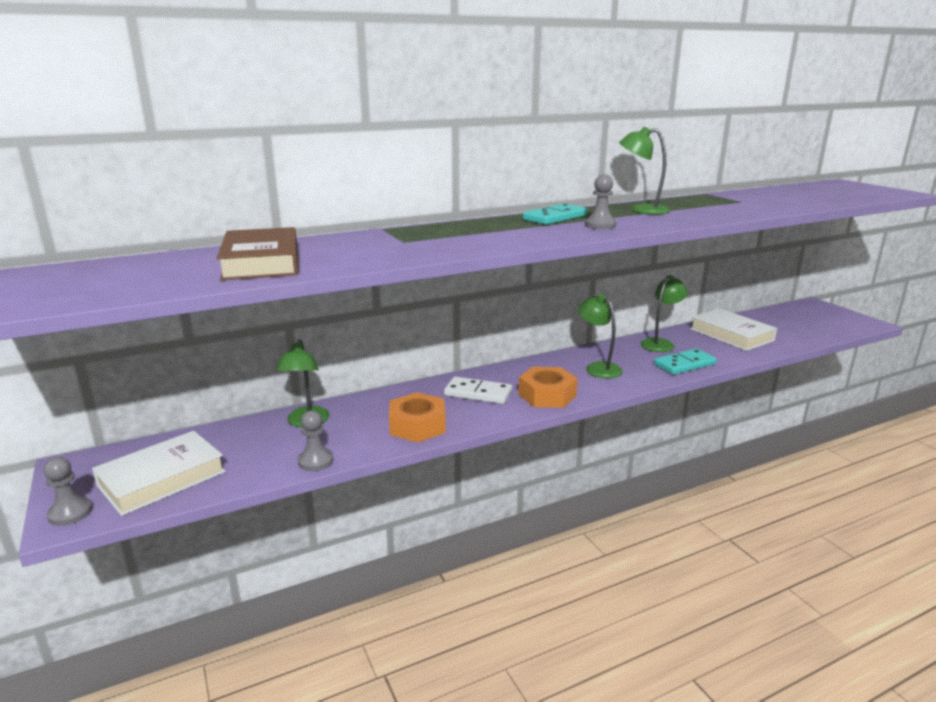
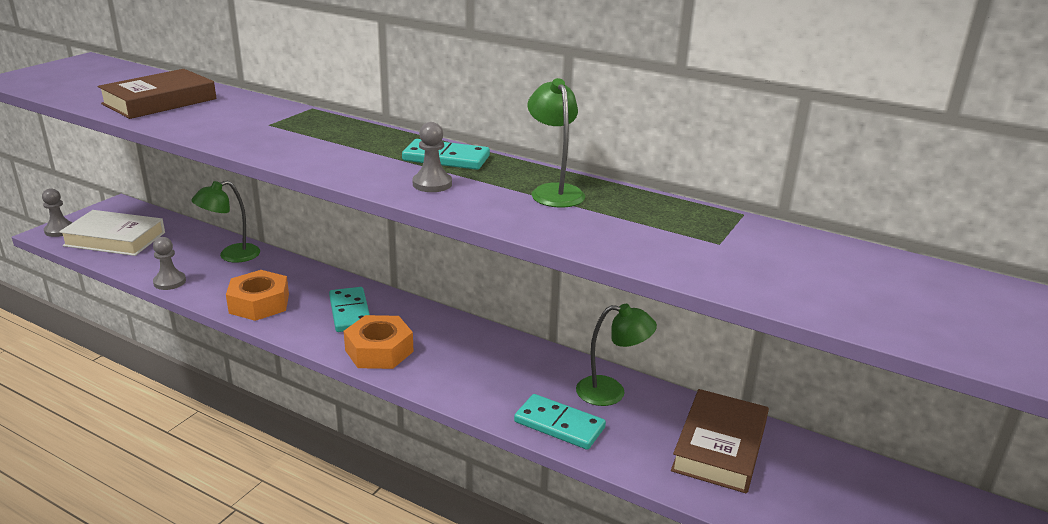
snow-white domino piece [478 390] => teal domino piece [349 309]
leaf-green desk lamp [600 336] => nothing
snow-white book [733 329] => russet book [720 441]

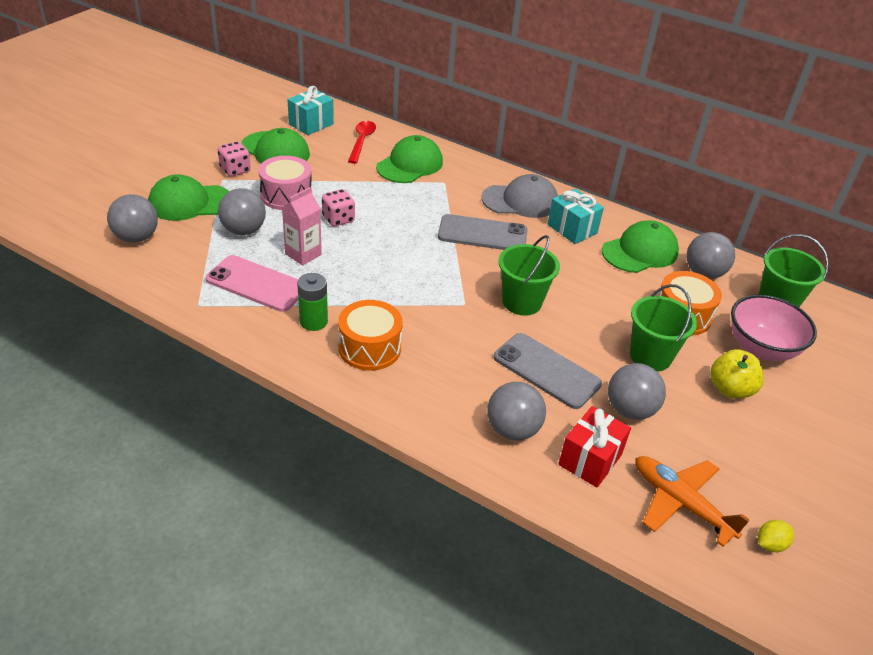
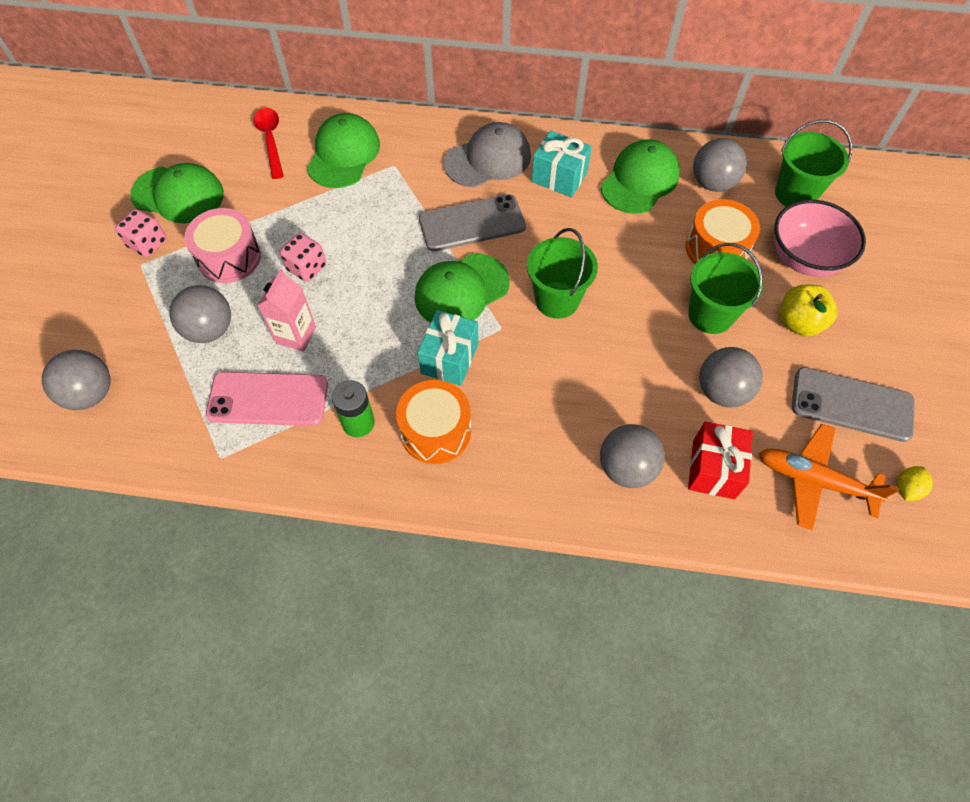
leaf-green peaked cap [188 197] => leaf-green peaked cap [462 287], moved
teal gift [310 110] => teal gift [447 348], moved
gray smartphone [548 371] => gray smartphone [853 404], moved

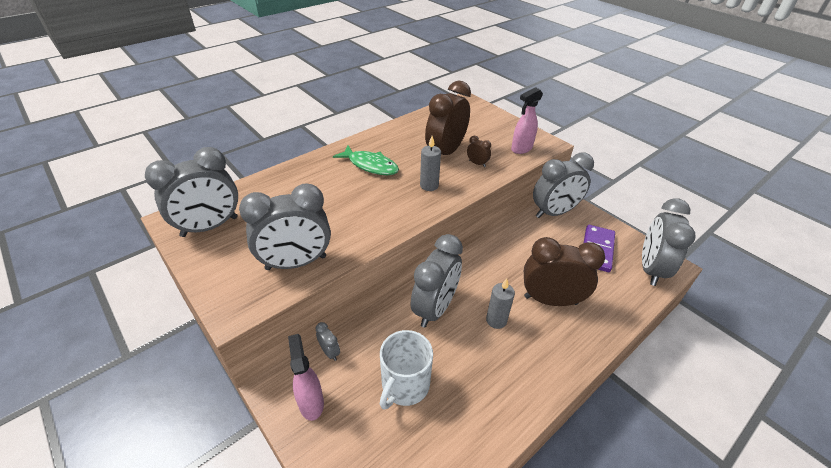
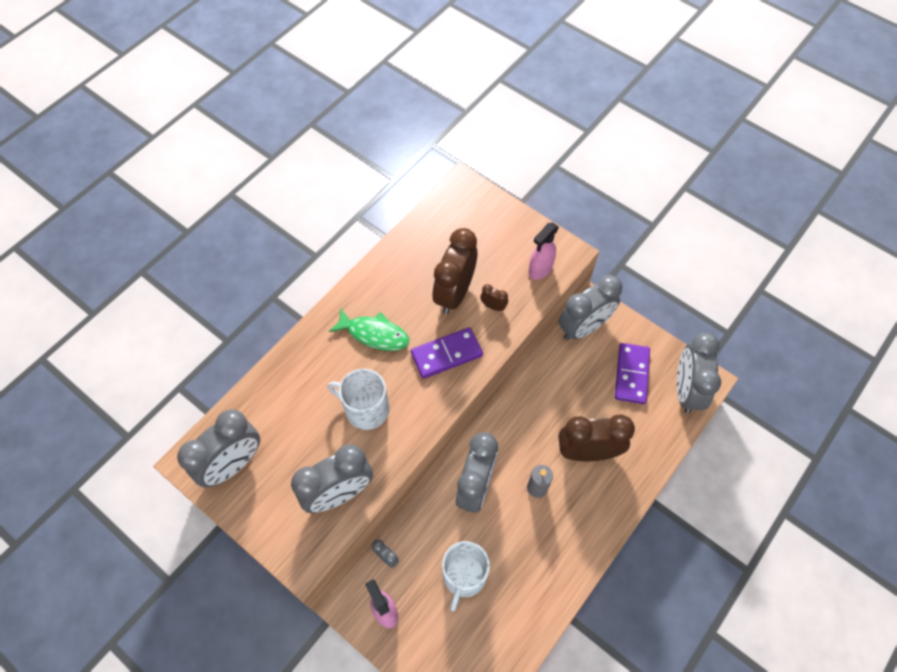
gray pillar candle [430 163] => royal purple domino piece [447 353]
nothing => snow-white tea mug [358 399]

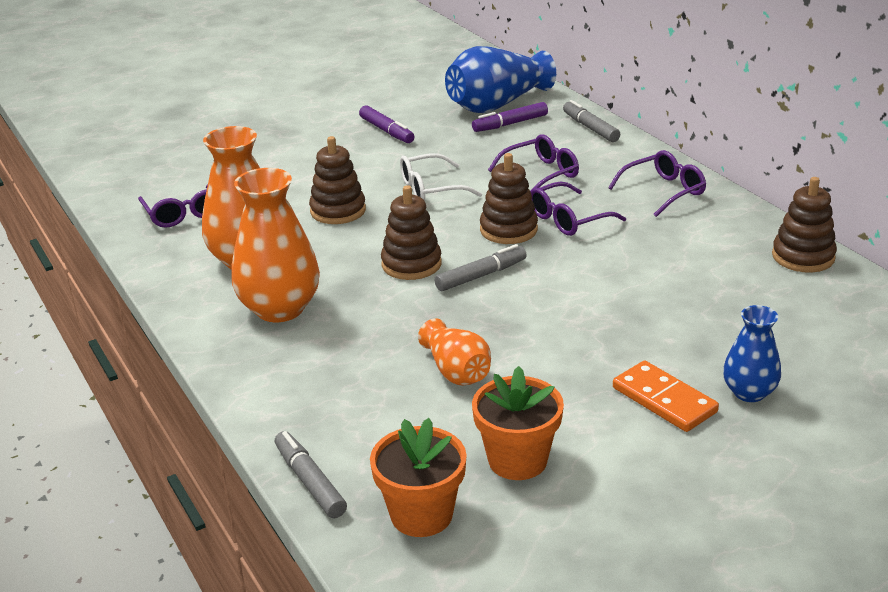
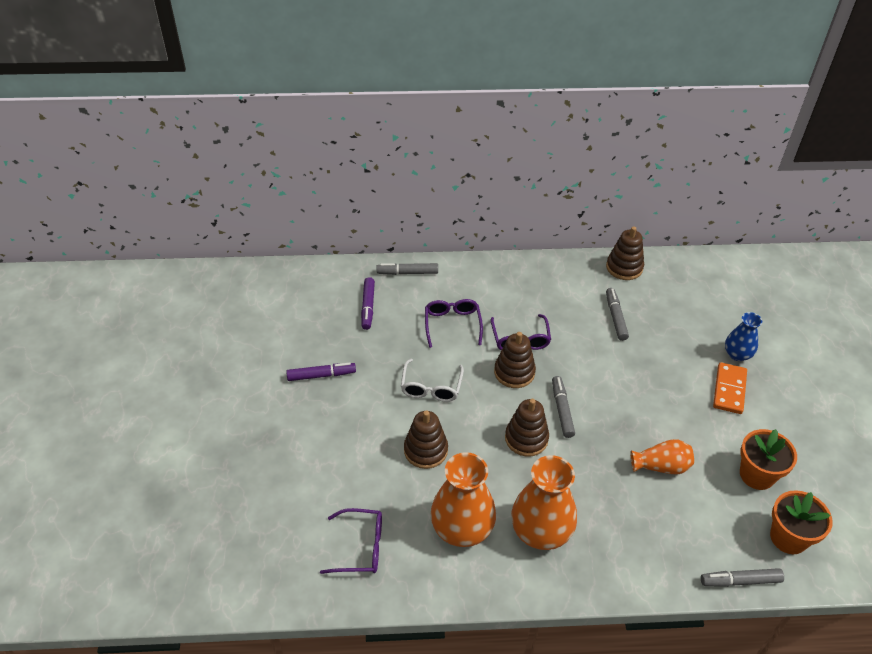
cobalt flower vase [500 79] => nothing
royal purple eyeglasses [657 183] => nothing
bright orange domino piece [666 396] => bright orange domino piece [730 388], 60 degrees counterclockwise
nothing => gray marker [617 314]

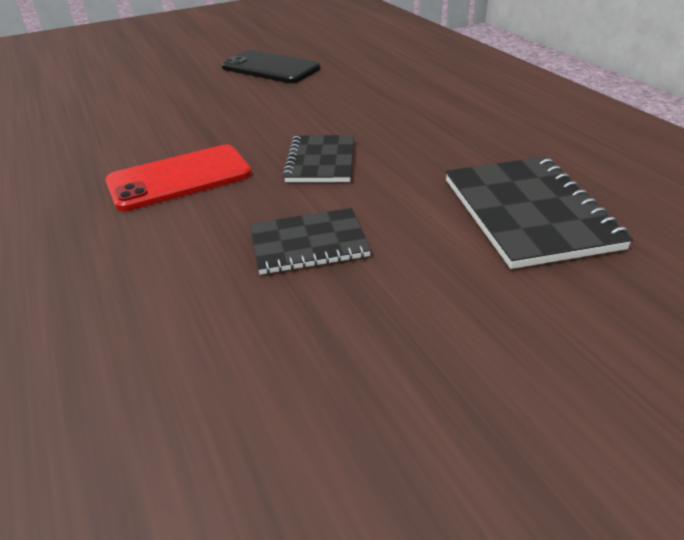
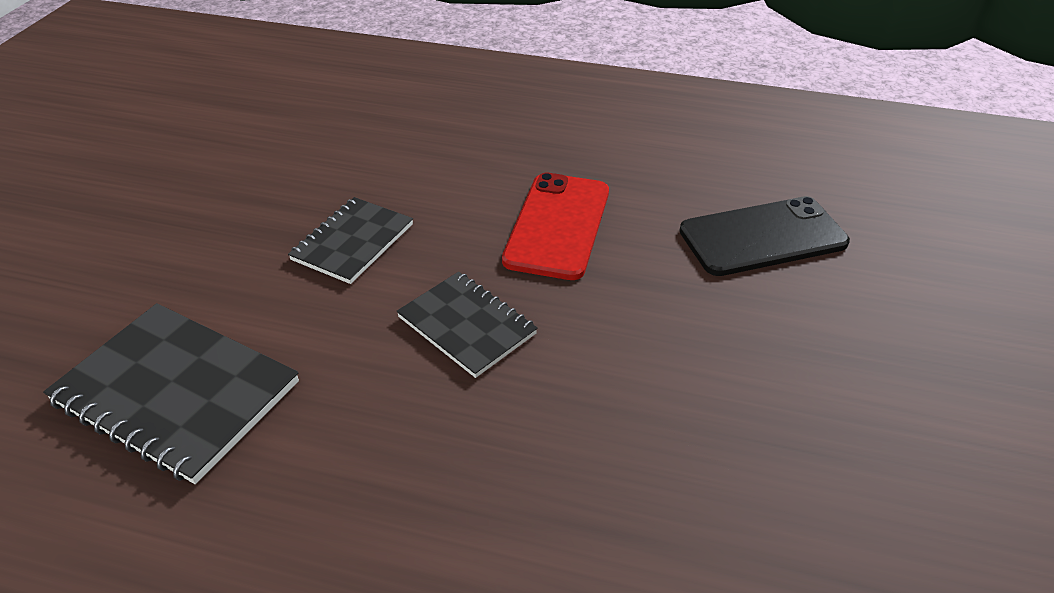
ebony smartphone [270 66] => ebony smartphone [765 236], moved

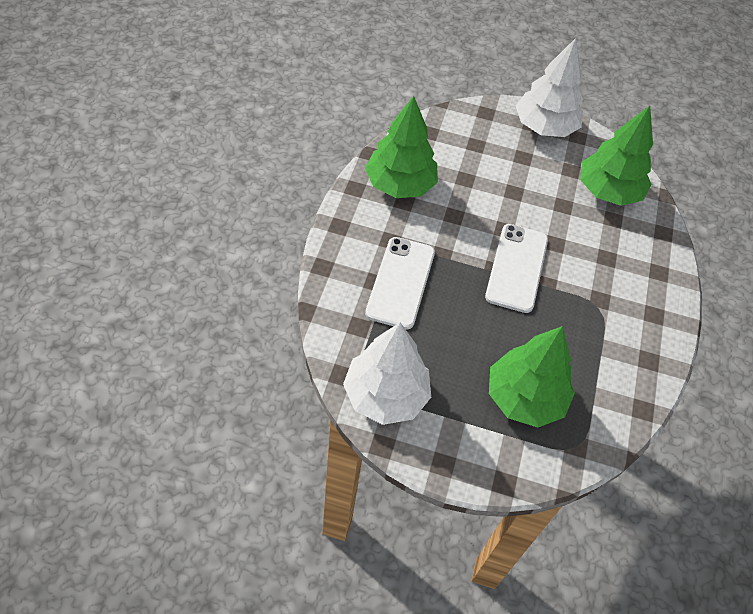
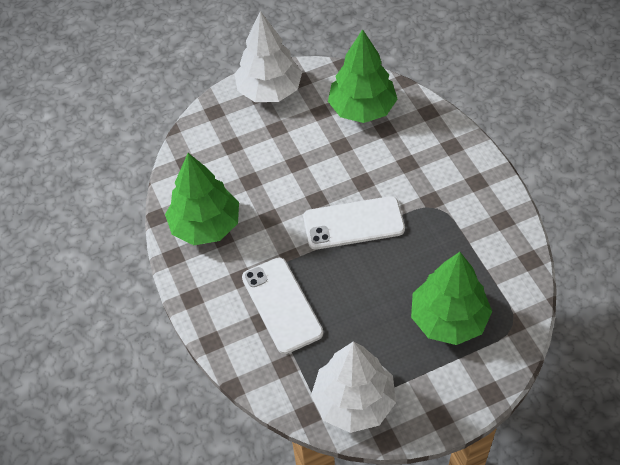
snow-white smartphone [516 268] => snow-white smartphone [354 223], 75 degrees counterclockwise

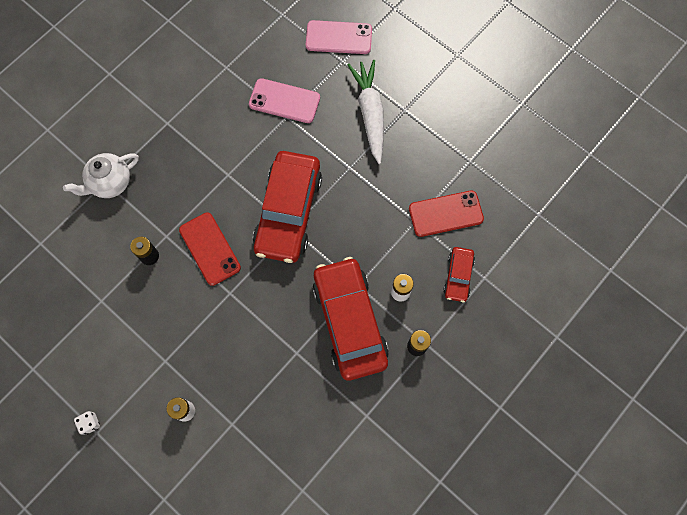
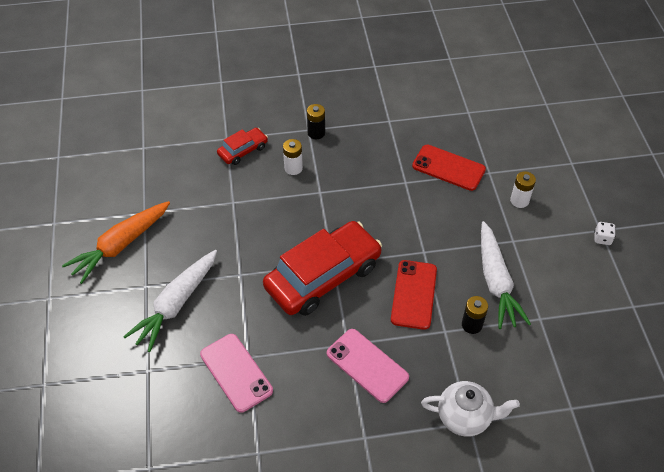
pink smartphone [339 37] => pink smartphone [368 366], moved
scarlet automobile [351 318] => nothing
scarlet smartphone [446 214] => scarlet smartphone [449 168], moved
nothing => bright orange carrot [116 242]
nothing => snow-white carrot [506 275]

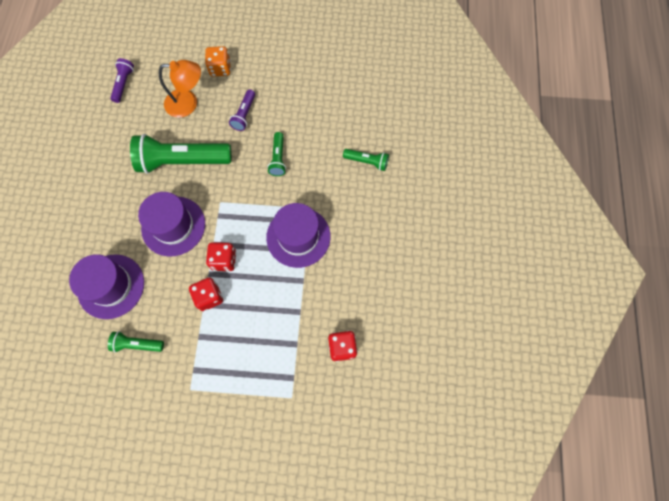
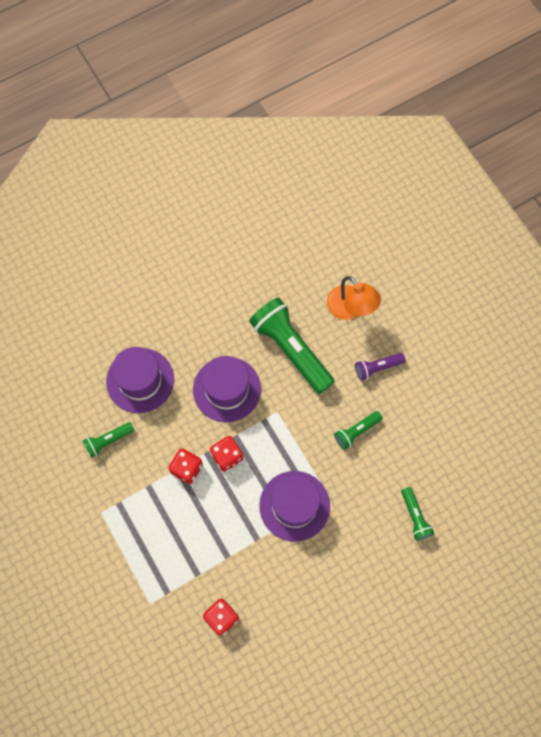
leaf-green flashlight [136 341] => leaf-green flashlight [108 440], 90 degrees counterclockwise
royal purple flashlight [122 80] => nothing
bright orange game die [218 61] => nothing

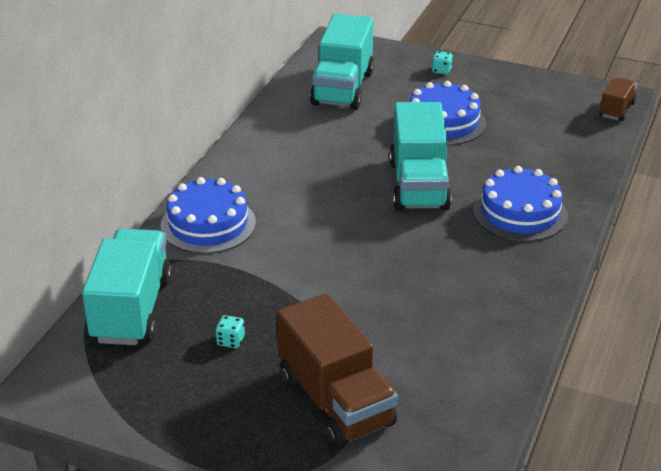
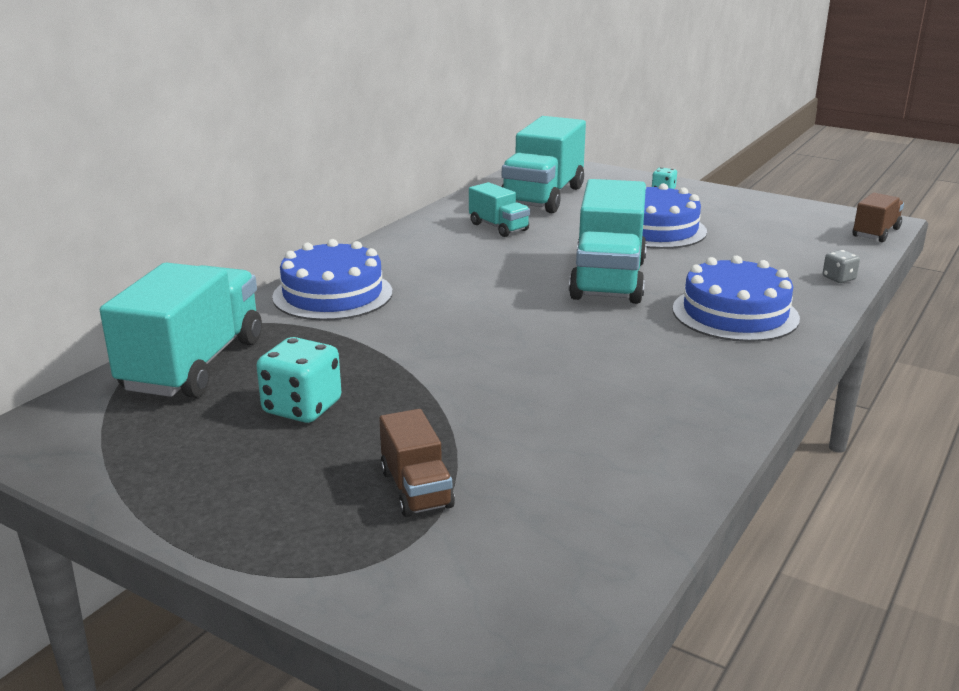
teal game die [230 331] => teal game die [298 380], x1.90
russet toy truck [337 370] => russet toy truck [417 463], x0.51
nothing => teal toy truck [499 209]
nothing => gray game die [841 266]

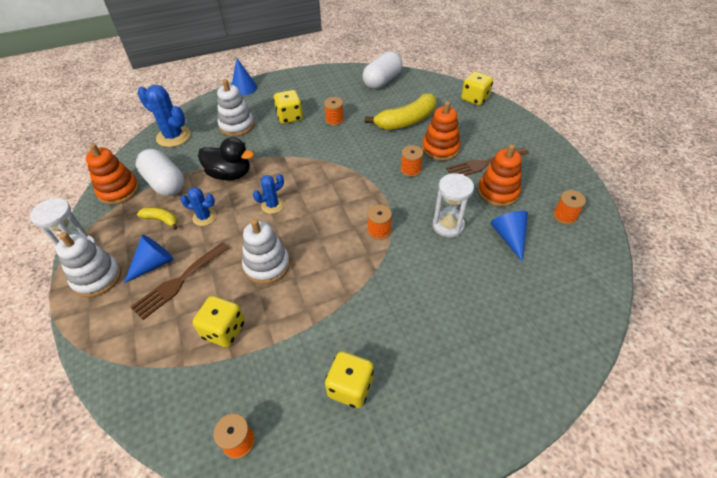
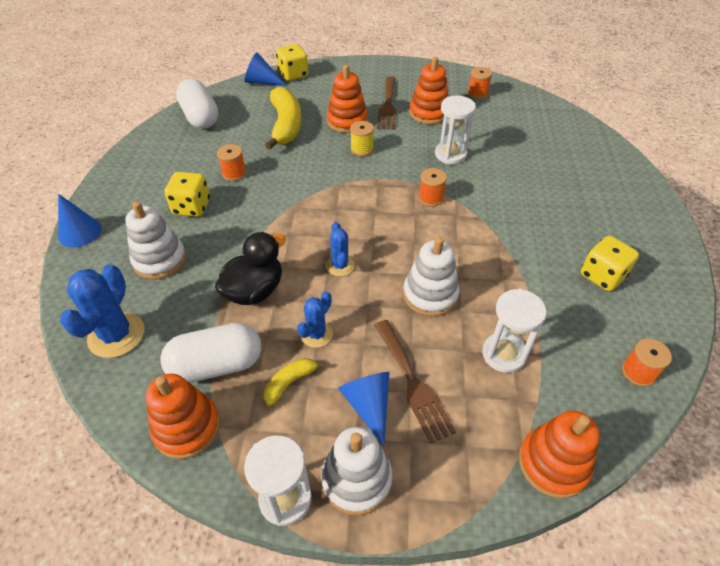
cobalt prickly plant [164 116] => cobalt prickly plant [102 311], 45 degrees counterclockwise
yellow game die [219 321] => snow-white hourglass [514 331]
bright orange bobbin [412 161] => yellow bobbin [362 138]
cobalt cone shape [509 236] => cobalt cone shape [266 69], moved
nothing => bright orange stacking toy [559 455]

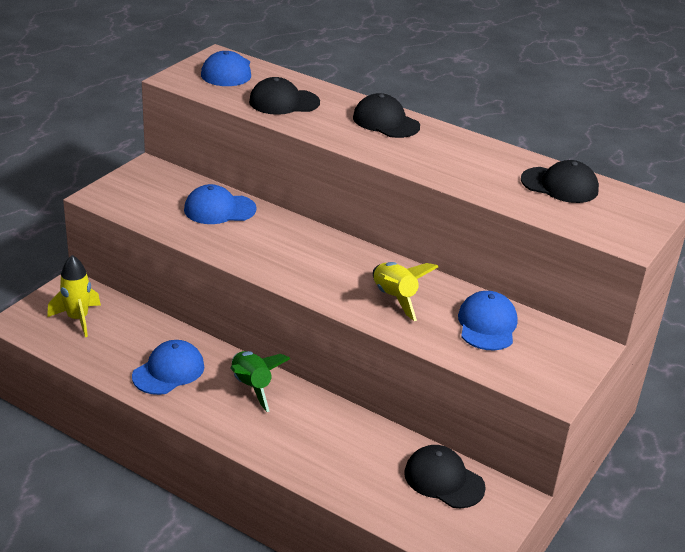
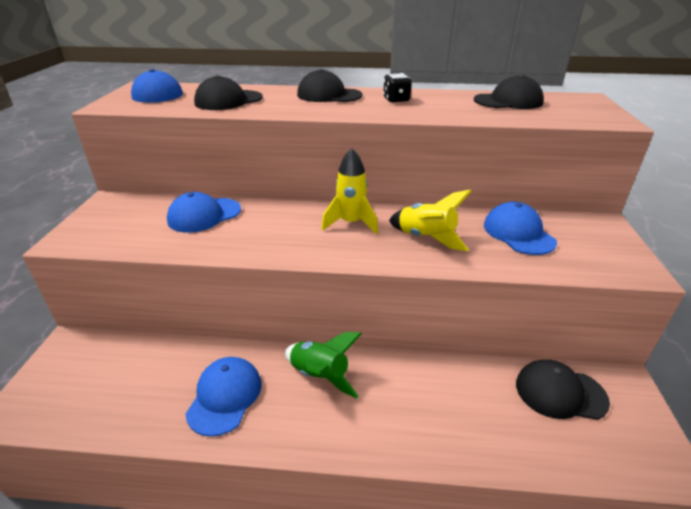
yellow rocket [74 296] => yellow rocket [350 191], moved
nothing => ebony game die [397 88]

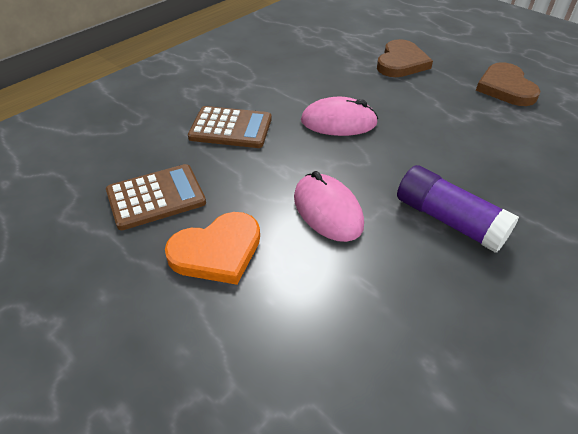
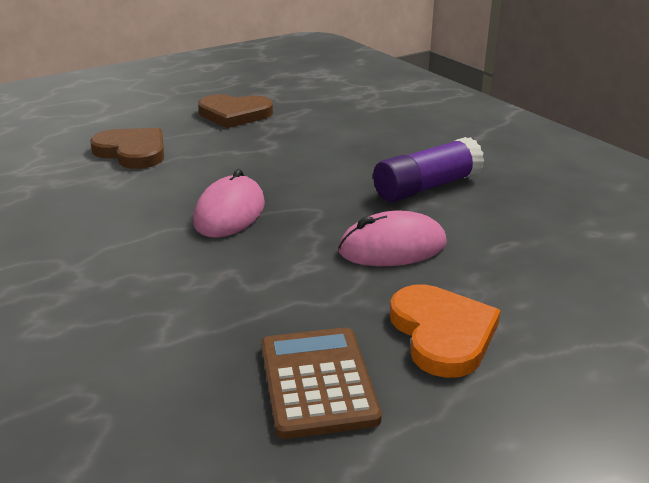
russet adding machine [230 127] => nothing

